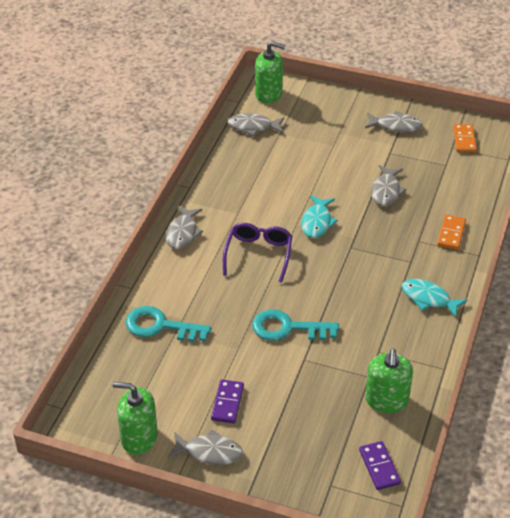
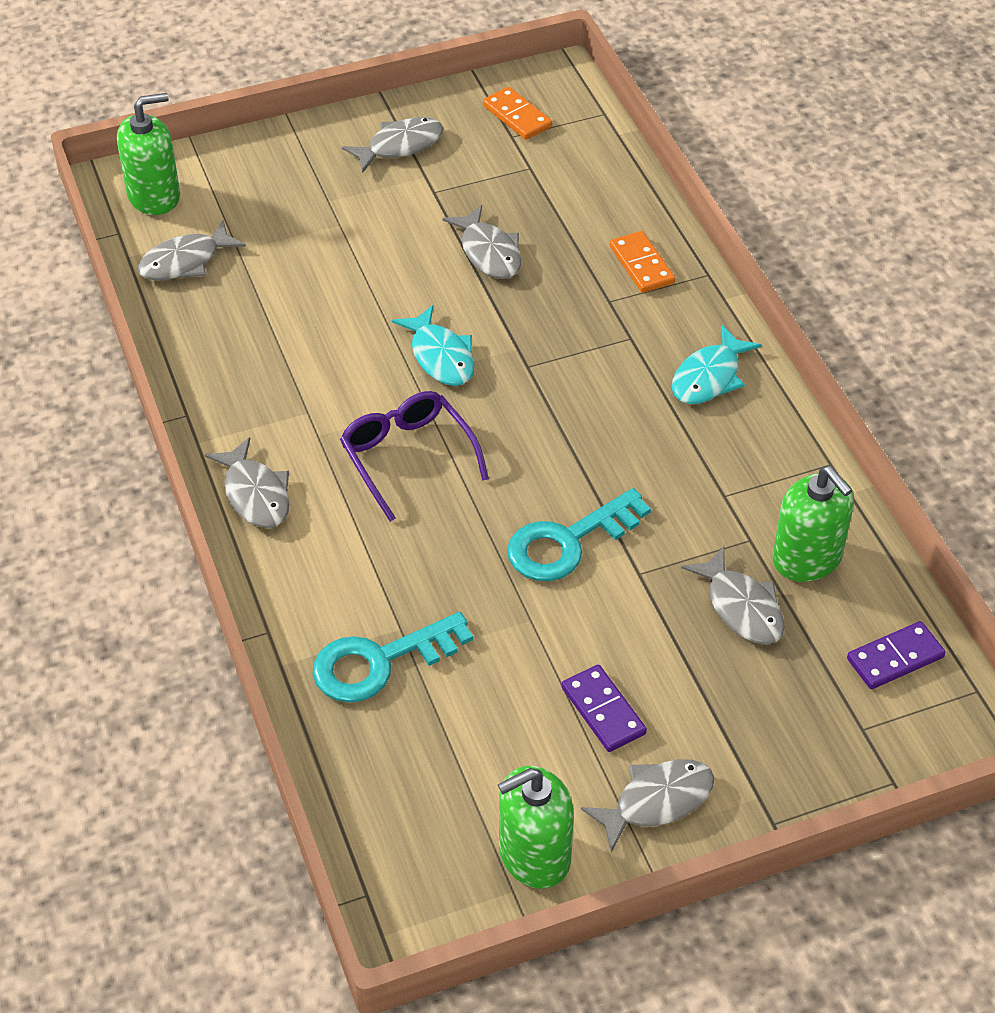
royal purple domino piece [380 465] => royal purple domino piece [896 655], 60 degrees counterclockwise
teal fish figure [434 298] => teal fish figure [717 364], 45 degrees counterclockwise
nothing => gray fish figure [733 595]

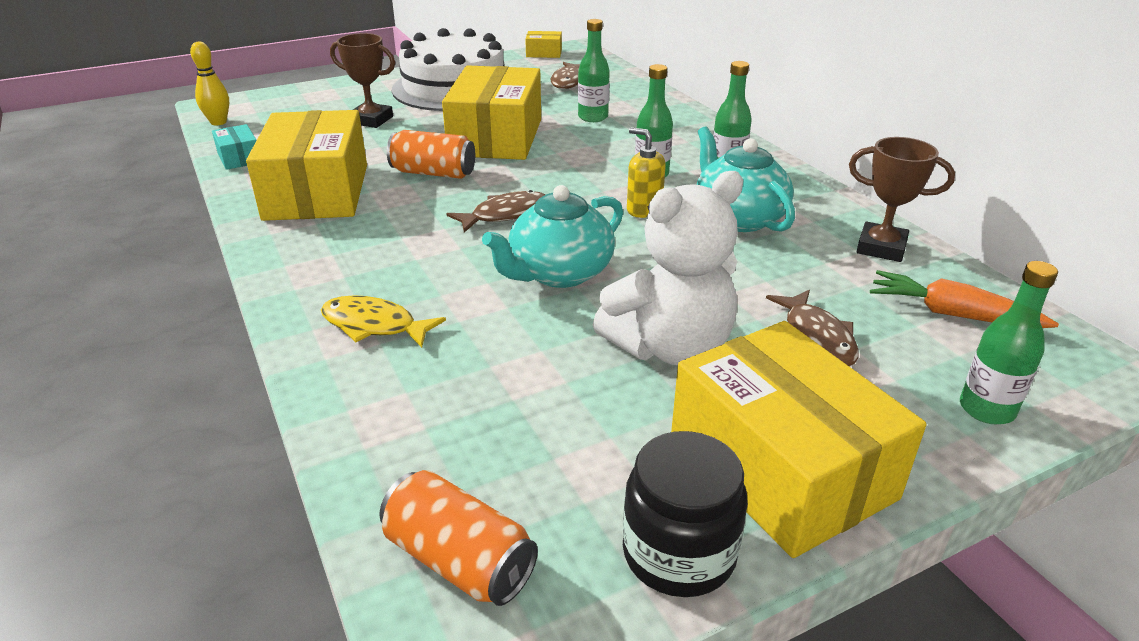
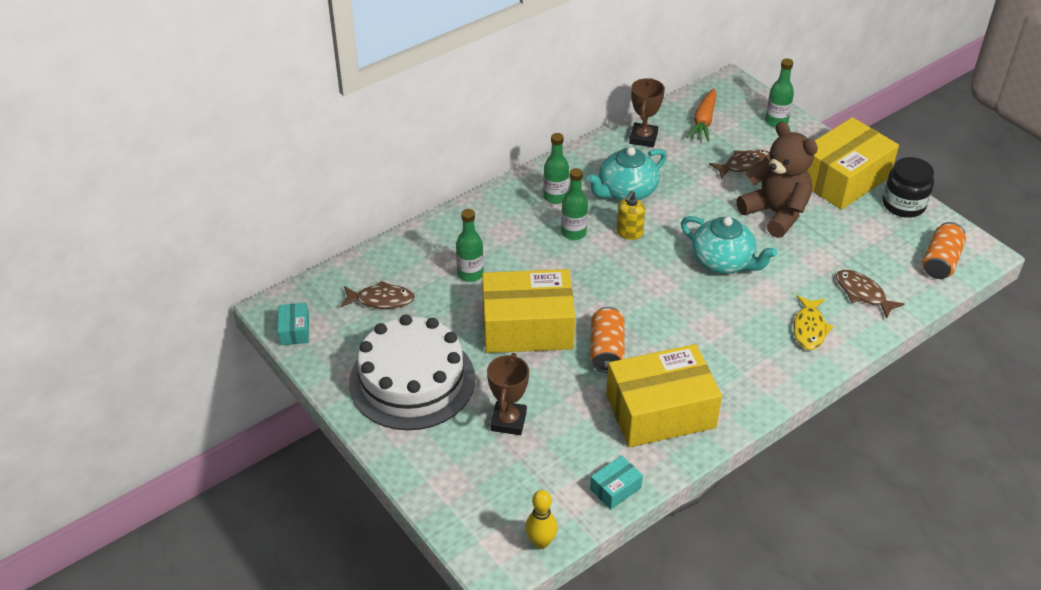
russet fish figure [495 211] => russet fish figure [870 294], moved
yellow parcel [543 44] => teal parcel [293 324]
snow-white teddy [668 268] => russet teddy [777 180]

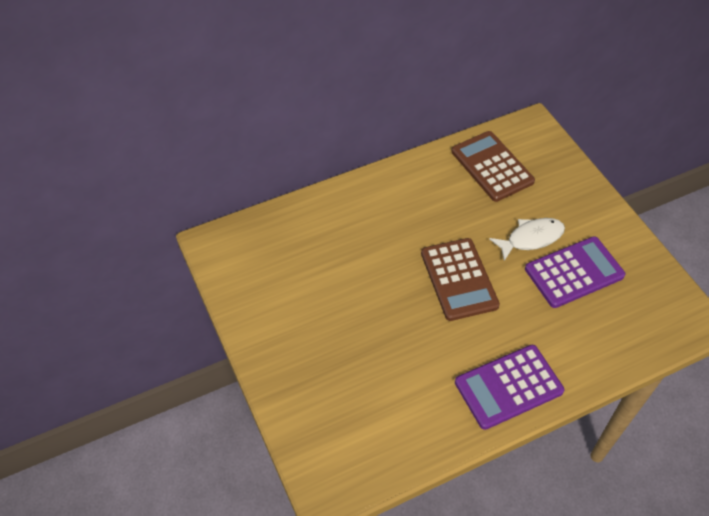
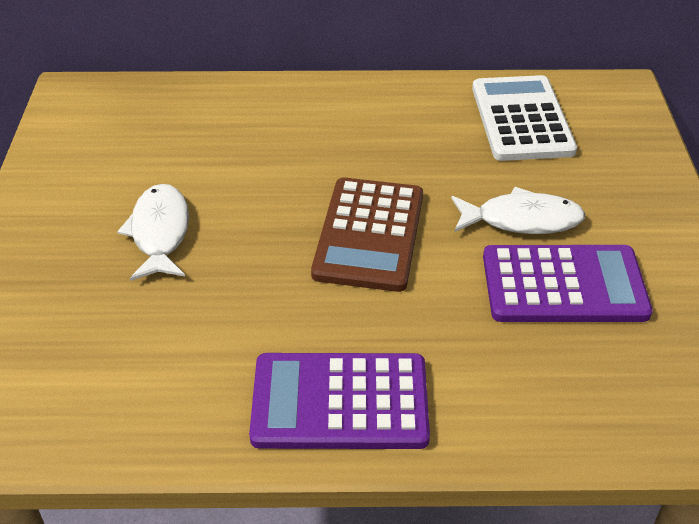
russet adding machine [493 166] => snow-white adding machine [524 118]
nothing => snow-white fish figure [153 232]

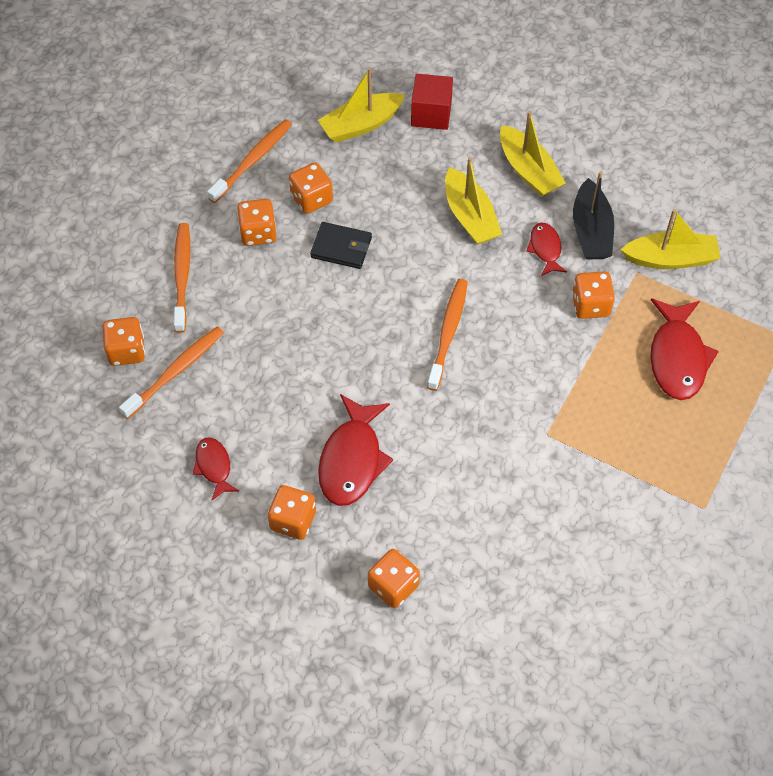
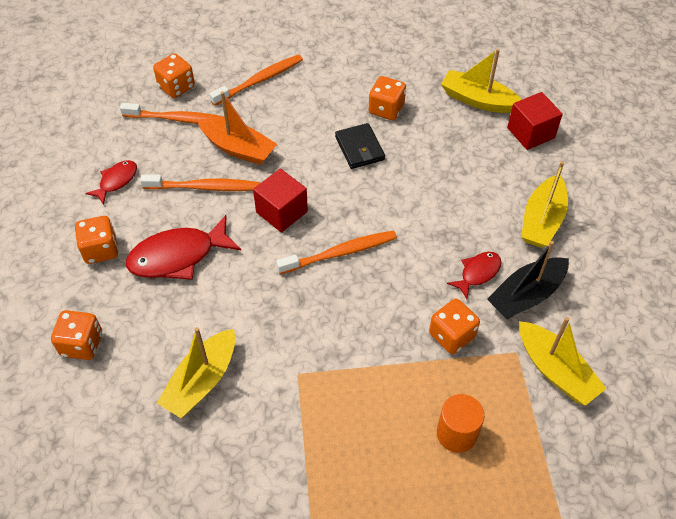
bright orange dental brush [249 161] => bright orange dental brush [200 182], moved
bright orange game die [257 222] => nothing
yellow boat [473 201] => yellow boat [196 372], moved
scarlet fish figure [684 349] => bright orange cylinder shape [460 423]
nothing => bright orange boat [237 128]
nothing => scarlet solid cube [280 201]

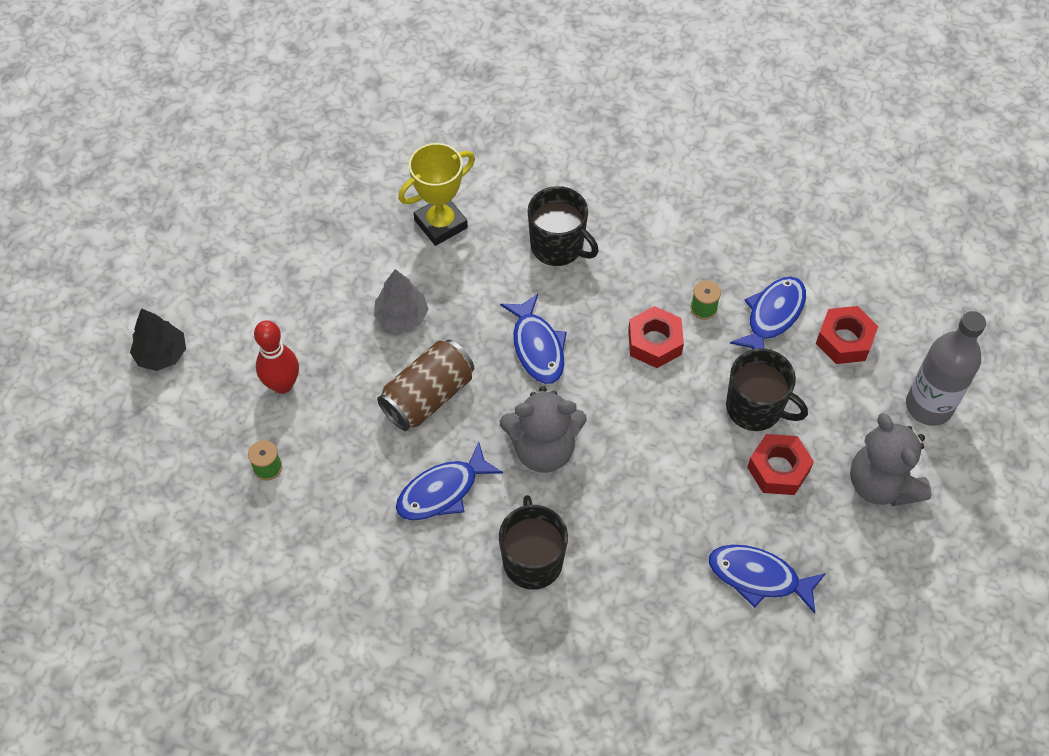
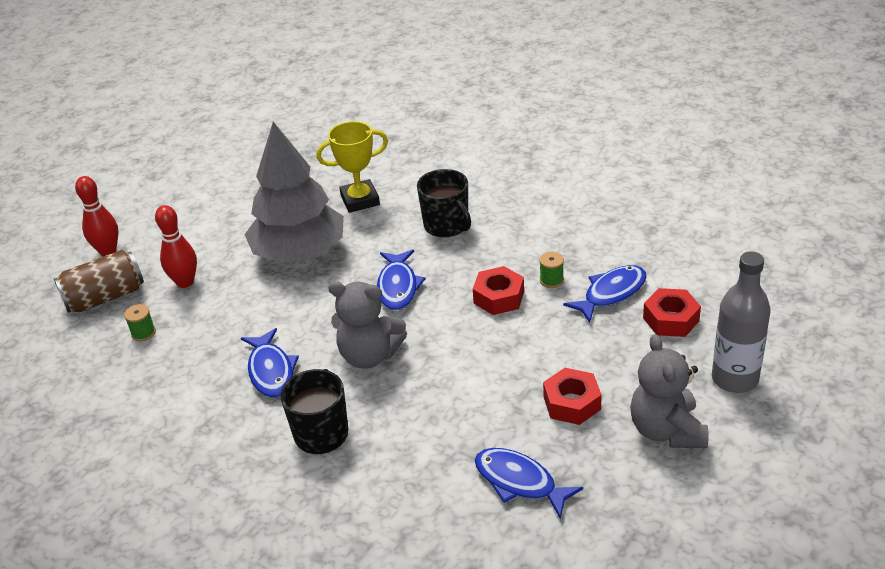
ebony toy tree [158 339] => scarlet bowling pin [96 216]
gray toy tree [401 300] => gray toy tree [294 192], x2.16
russet tin [425 385] => russet tin [99 281], moved
cobalt fish figure [449 481] => cobalt fish figure [270 363], 90 degrees counterclockwise
ebony tea mug [767 389] => nothing

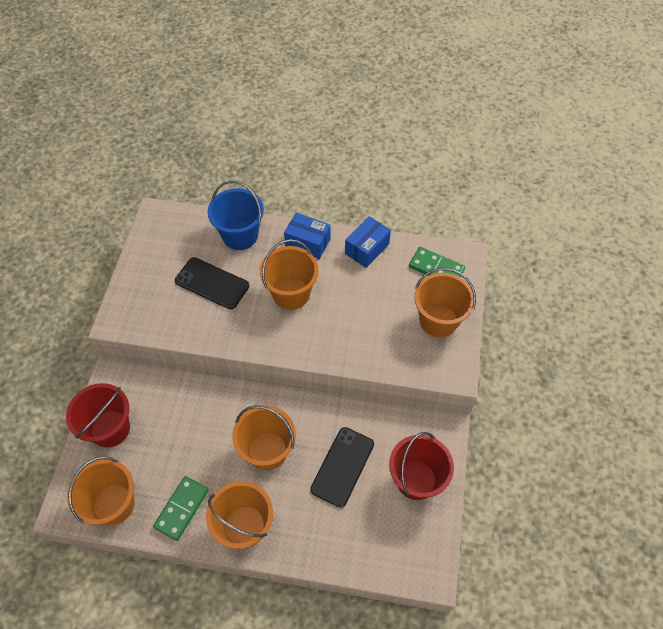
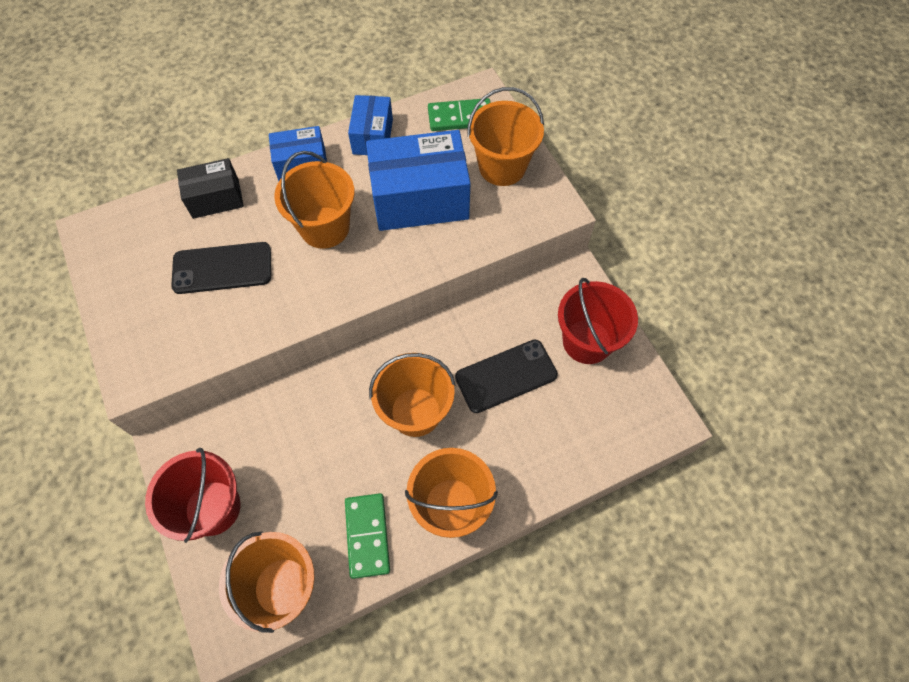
cobalt sand bucket [236 215] => ebony parcel [210 188]
ebony smartphone [342 467] => ebony smartphone [506 376], 75 degrees clockwise
nothing => cobalt parcel [418 180]

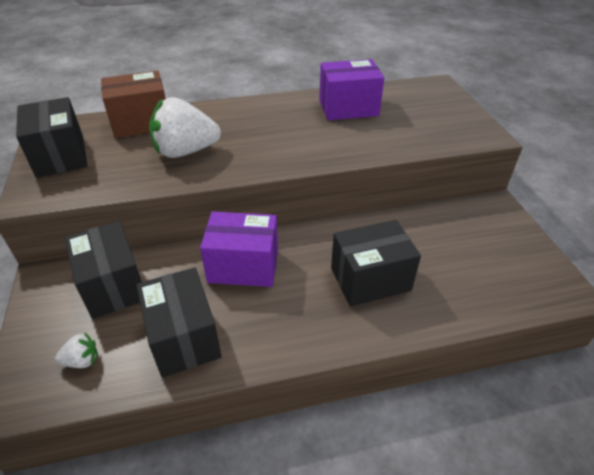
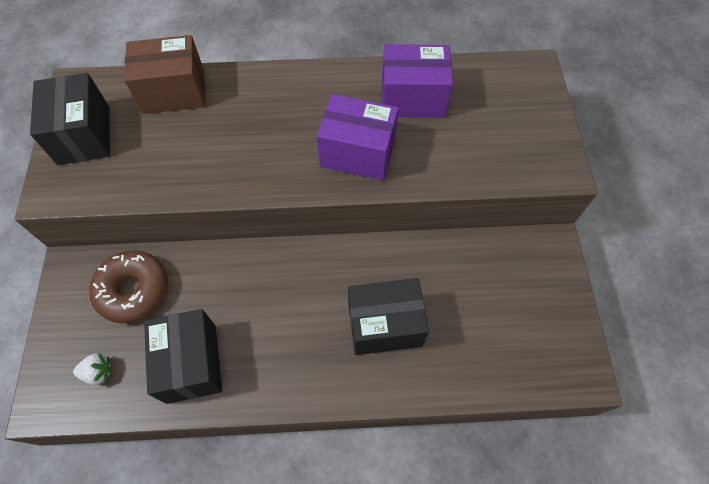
ebony parcel [103 270] => russet donut [128 286]
snow-white berry [185 127] => nothing
royal purple parcel [239 249] => royal purple parcel [358 137], moved

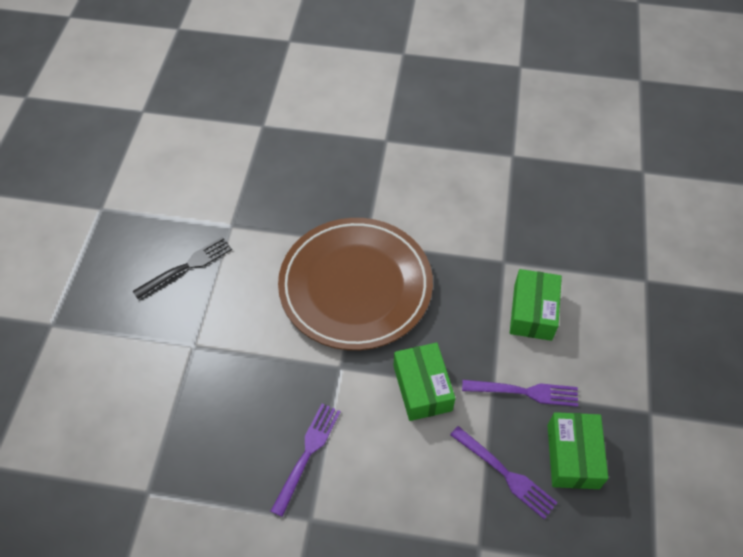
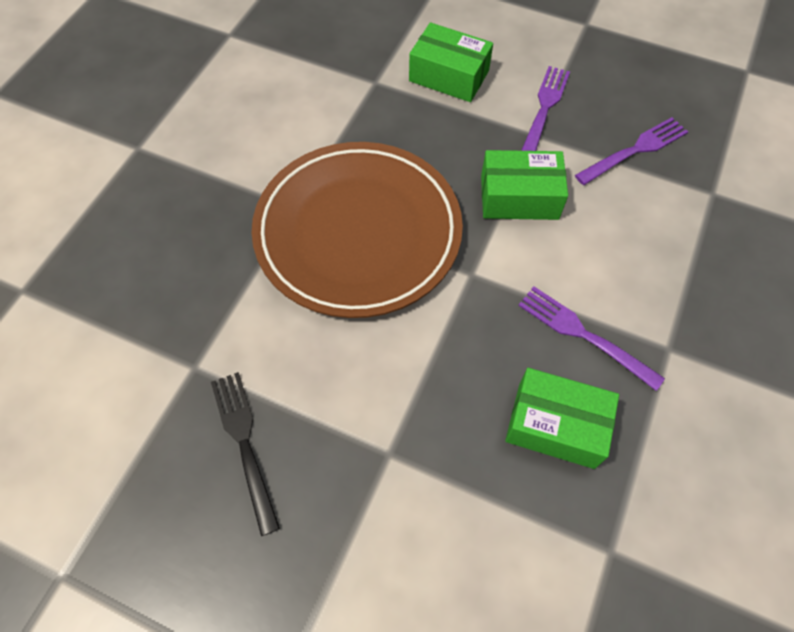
leaf-green parcel [578 450] => leaf-green parcel [562 418], moved

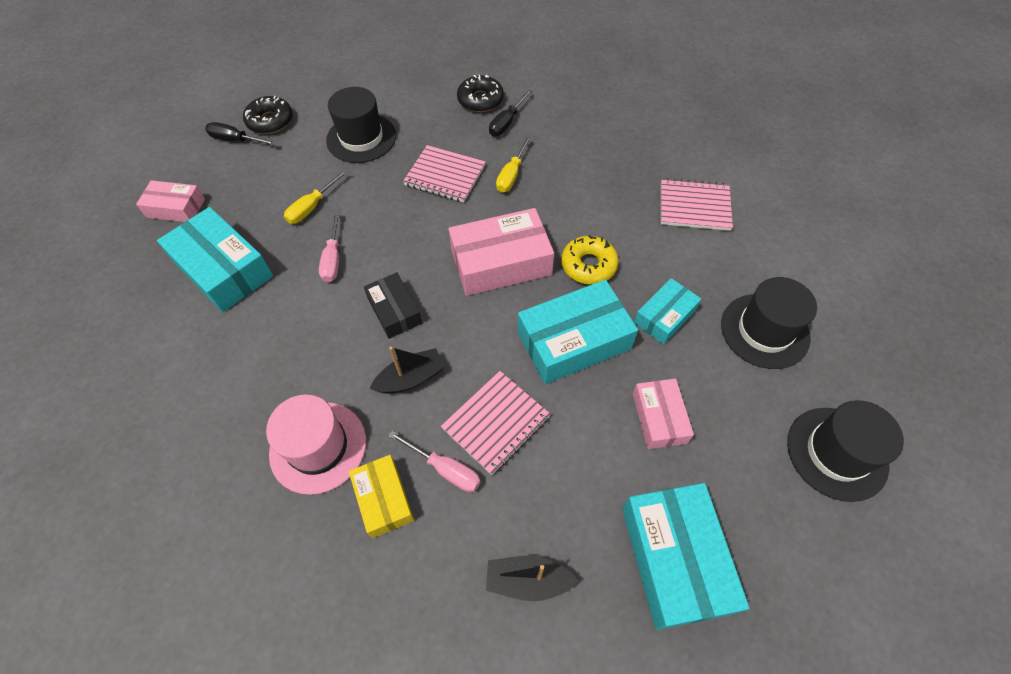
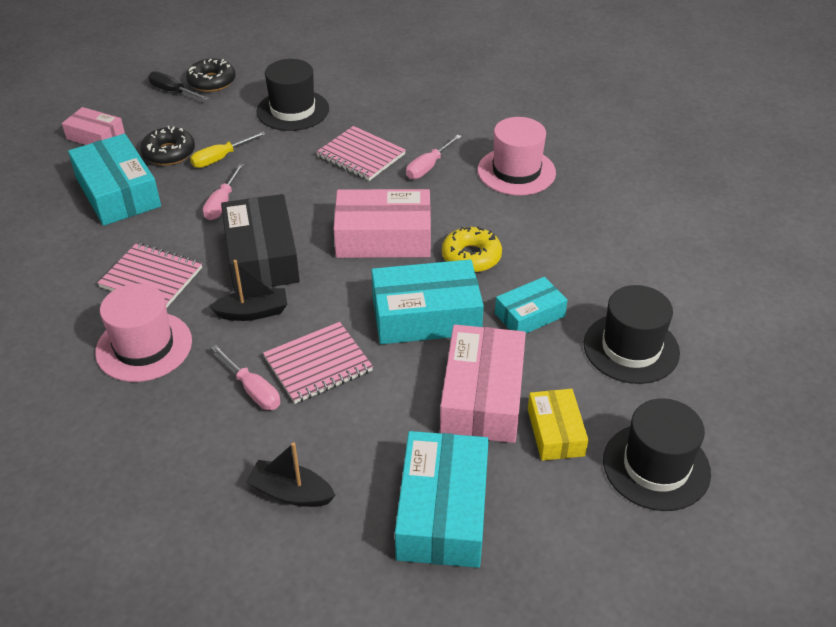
yellow parcel [381 496] => yellow parcel [558 425], moved
ebony parcel [393 305] => ebony parcel [260 243], x1.71
ebony donut [480 93] => ebony donut [167 145], moved
ebony screwdriver [511 112] => nothing
yellow screwdriver [514 164] => pink screwdriver [434 157]
pink parcel [663 414] => pink parcel [483 384], x1.71
pink notepad [697 204] => pink notepad [150 275], moved
nothing => pink hat [517 156]

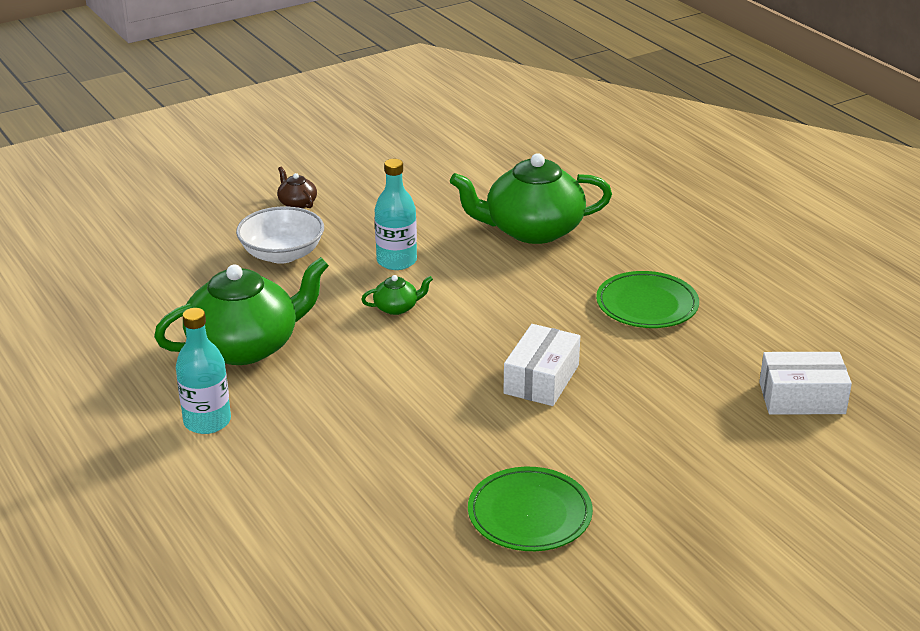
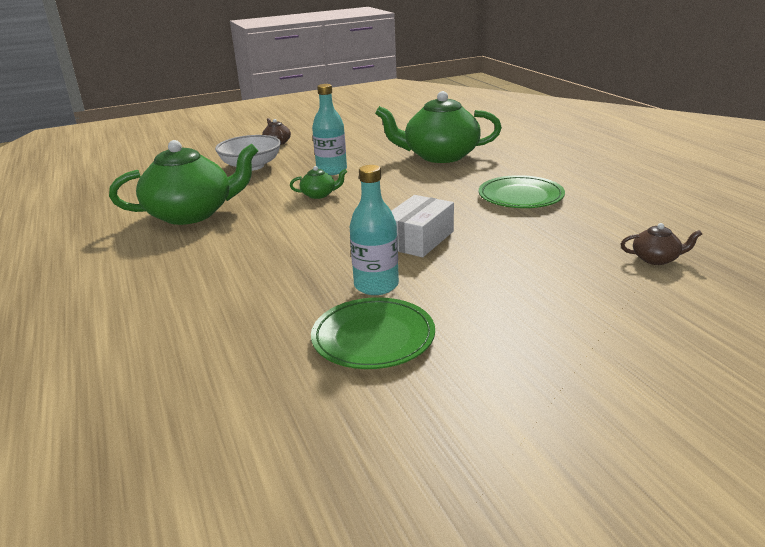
teal flask [203 371] => teal flask [374 230], moved
snow-white parcel [805 383] => russet tea pot [661 244]

